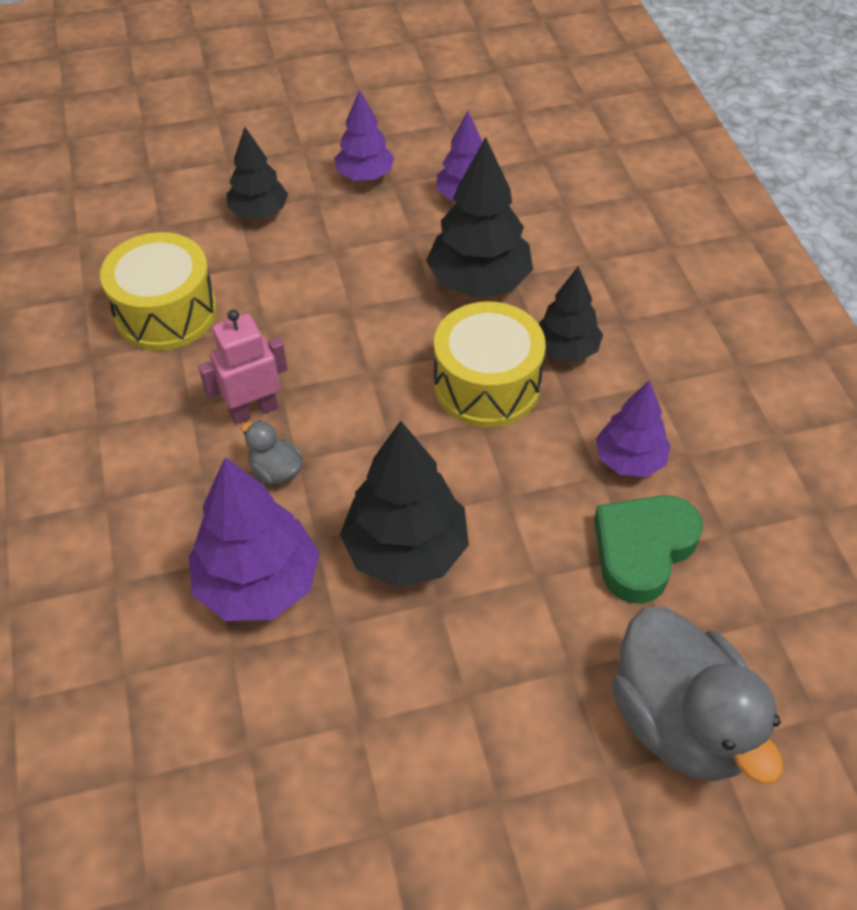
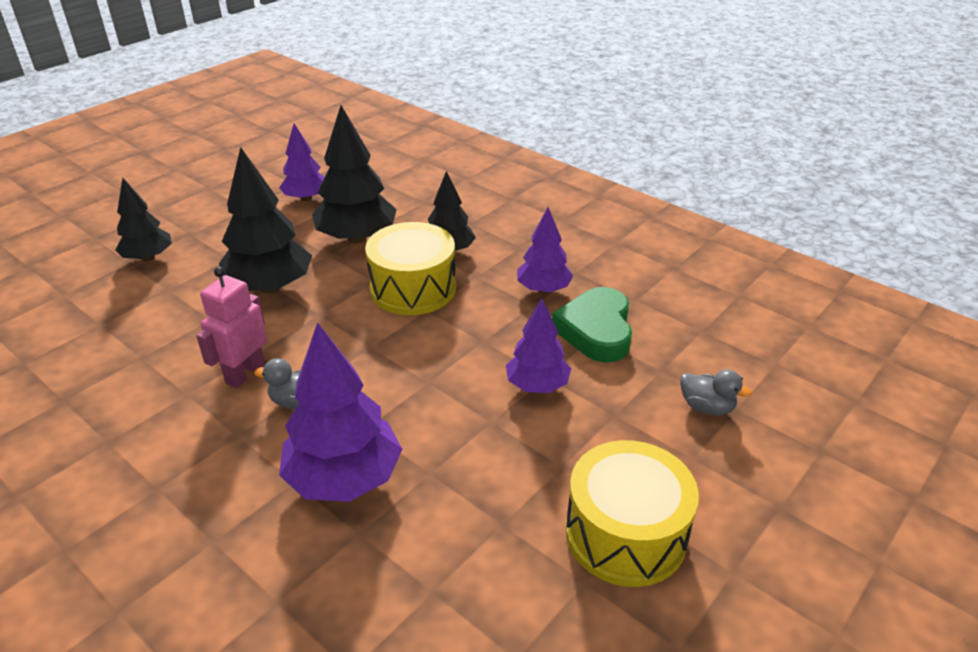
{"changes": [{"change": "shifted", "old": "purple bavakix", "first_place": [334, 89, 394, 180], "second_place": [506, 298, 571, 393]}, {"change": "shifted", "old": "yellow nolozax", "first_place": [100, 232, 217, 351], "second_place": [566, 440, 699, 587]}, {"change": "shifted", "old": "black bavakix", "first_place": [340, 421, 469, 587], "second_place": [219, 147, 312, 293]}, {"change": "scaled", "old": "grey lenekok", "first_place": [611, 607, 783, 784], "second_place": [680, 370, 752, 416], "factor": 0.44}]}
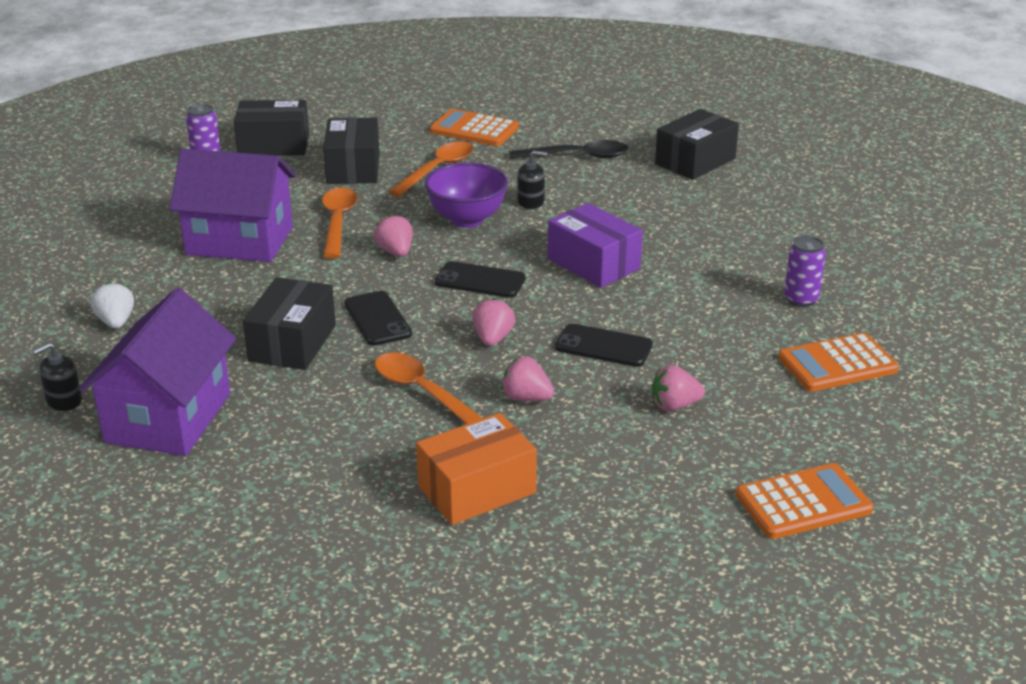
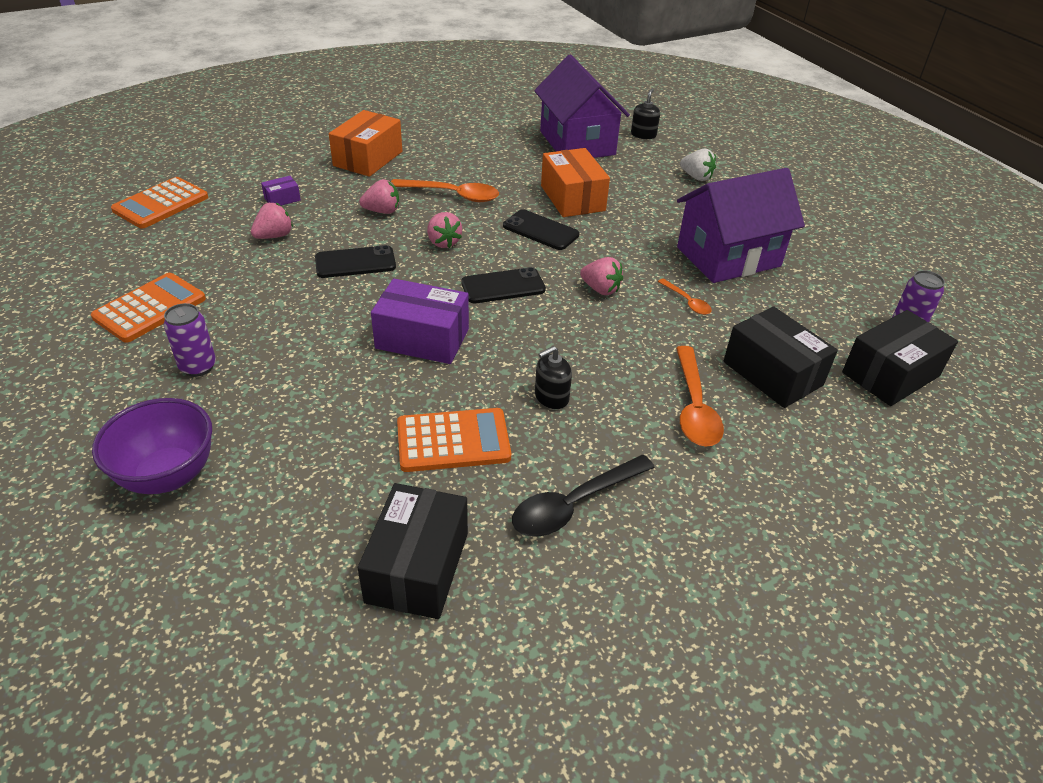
{"changes": [{"change": "shifted", "old": "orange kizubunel", "first_place": [430, 109, 519, 146], "second_place": [397, 408, 511, 472]}, {"change": "shifted", "old": "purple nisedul", "first_place": [425, 162, 508, 228], "second_place": [92, 398, 212, 494]}, {"change": "scaled", "old": "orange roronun", "first_place": [322, 188, 358, 259], "second_place": [658, 278, 712, 315], "factor": 0.54}, {"change": "repainted", "old": "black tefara", "new": "orange tefara", "first_place": [243, 277, 336, 370], "second_place": [541, 148, 610, 217]}, {"change": "new", "new": "purple tefara", "second_place": [261, 176, 301, 206]}]}
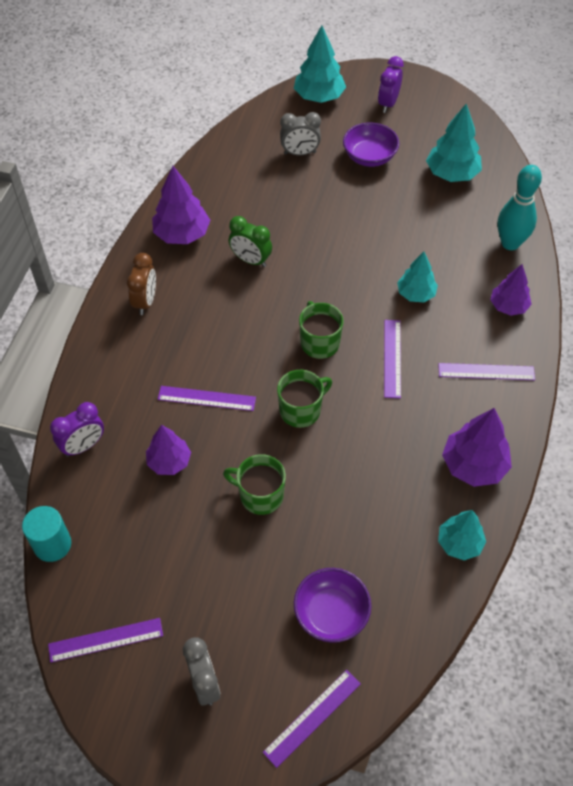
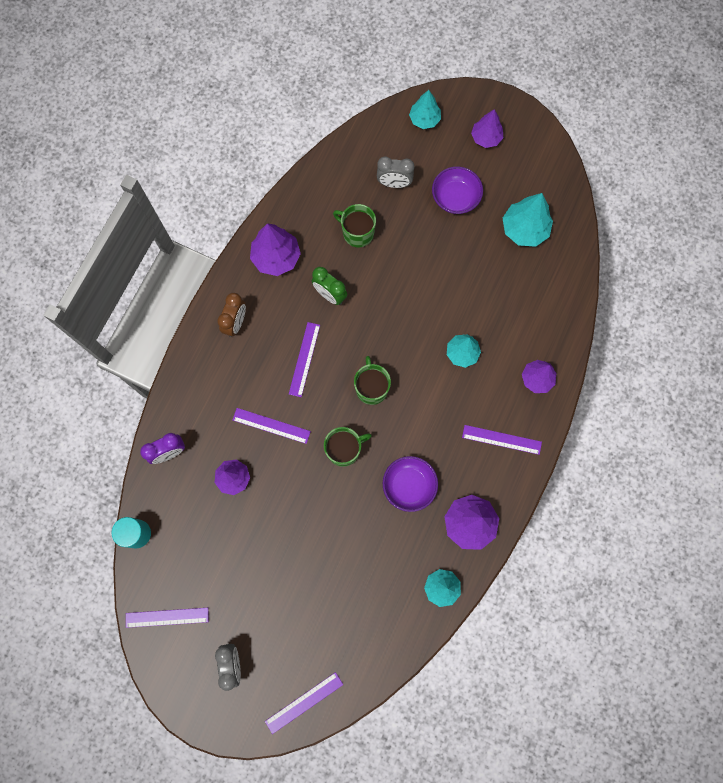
{"changes": [{"change": "scaled", "old": "turquoise bavakix", "first_place": [294, 25, 346, 103], "second_place": [409, 90, 441, 129], "factor": 0.67}, {"change": "swapped", "old": "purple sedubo", "new": "purple bavakix", "first_place": [378, 56, 404, 113], "second_place": [471, 109, 503, 148]}, {"change": "gone", "old": "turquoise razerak", "first_place": [498, 165, 542, 250]}, {"change": "shifted", "old": "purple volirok", "first_place": [384, 320, 401, 398], "second_place": [289, 322, 320, 397]}, {"change": "shifted", "old": "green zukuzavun", "first_place": [223, 454, 286, 515], "second_place": [333, 204, 376, 248]}, {"change": "shifted", "old": "purple nisedul", "first_place": [294, 568, 371, 643], "second_place": [383, 456, 438, 512]}]}
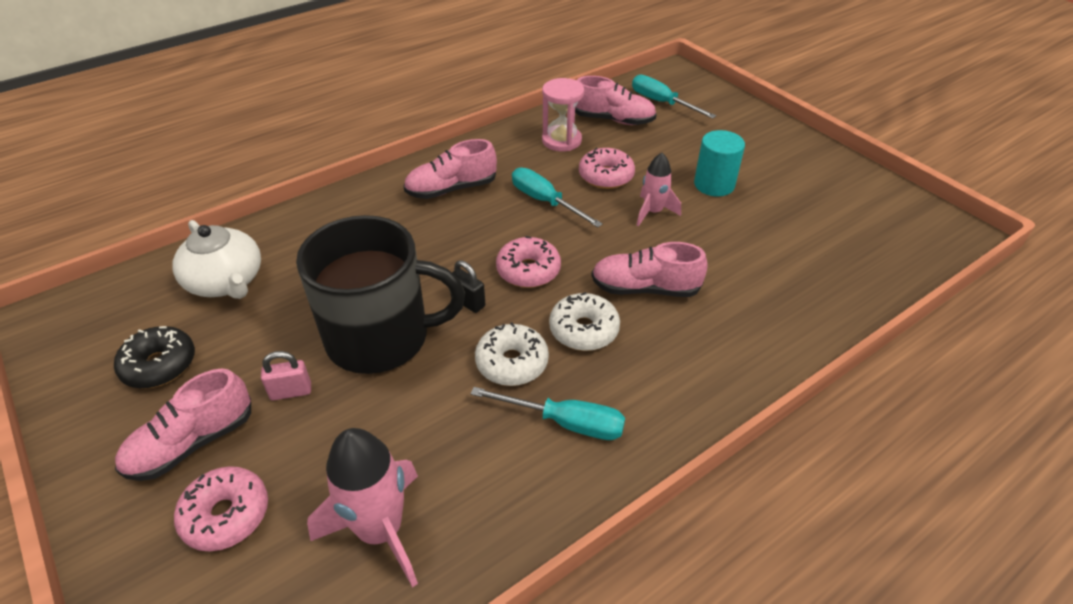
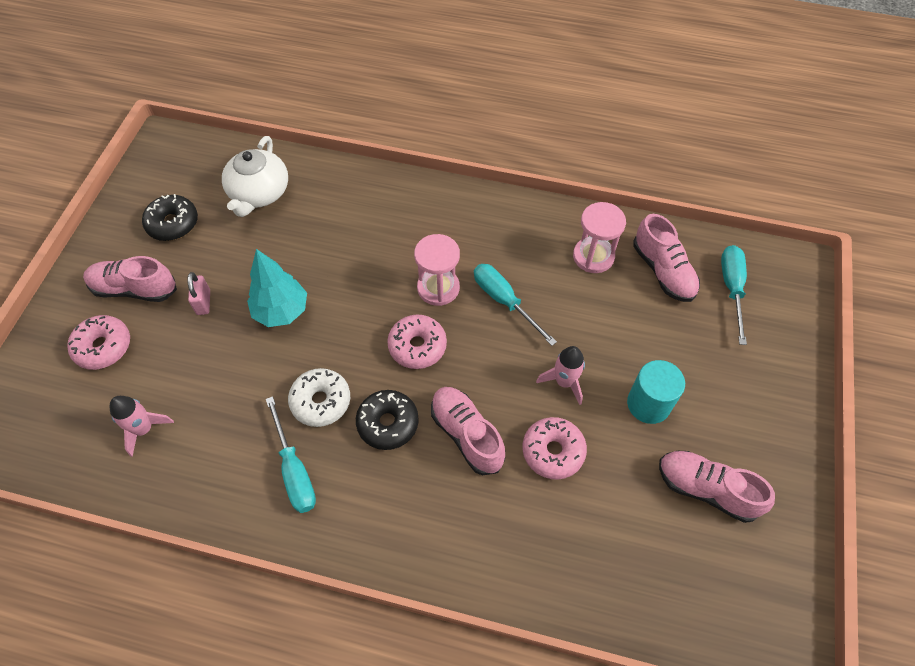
{"changes": [{"change": "shifted", "old": "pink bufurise", "first_place": [403, 139, 497, 199], "second_place": [659, 451, 775, 523]}, {"change": "shifted", "old": "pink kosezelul", "first_place": [579, 148, 635, 189], "second_place": [522, 417, 587, 480]}, {"change": "rotated", "old": "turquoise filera", "first_place": [512, 168, 603, 228], "second_place": [474, 264, 557, 346], "degrees": -45}, {"change": "swapped", "old": "black zukuzavun", "new": "turquoise bavakix", "first_place": [296, 215, 465, 374], "second_place": [247, 249, 307, 327]}, {"change": "gone", "old": "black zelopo", "first_place": [450, 260, 485, 313]}, {"change": "repainted", "old": "white kosezelul", "new": "black kosezelul", "first_place": [549, 292, 620, 351], "second_place": [356, 390, 419, 450]}, {"change": "rotated", "old": "pink zelopo", "first_place": [261, 351, 311, 401], "second_place": [188, 272, 210, 315], "degrees": 45}, {"change": "scaled", "old": "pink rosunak", "first_place": [307, 428, 418, 588], "second_place": [110, 396, 174, 457], "factor": 0.6}, {"change": "new", "new": "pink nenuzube", "second_place": [414, 234, 460, 306]}]}
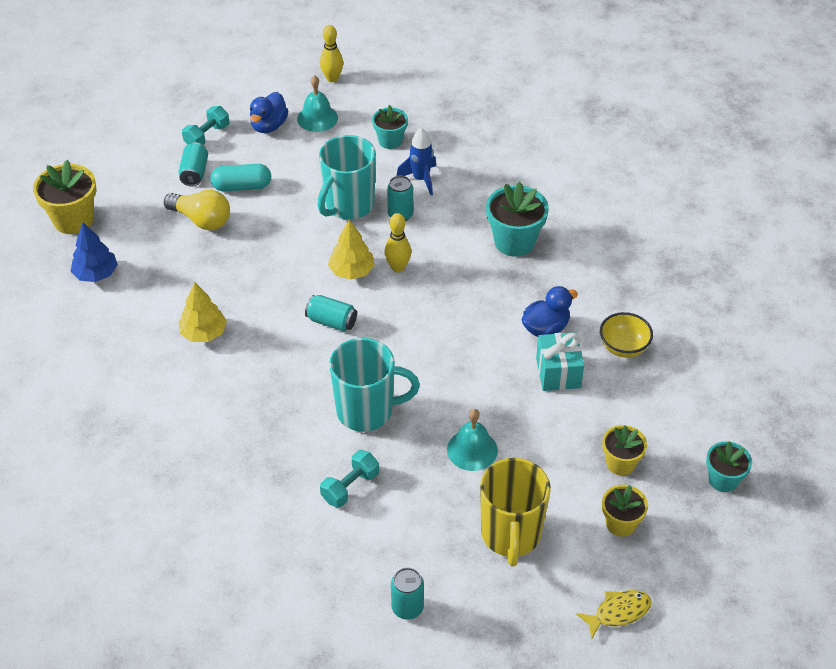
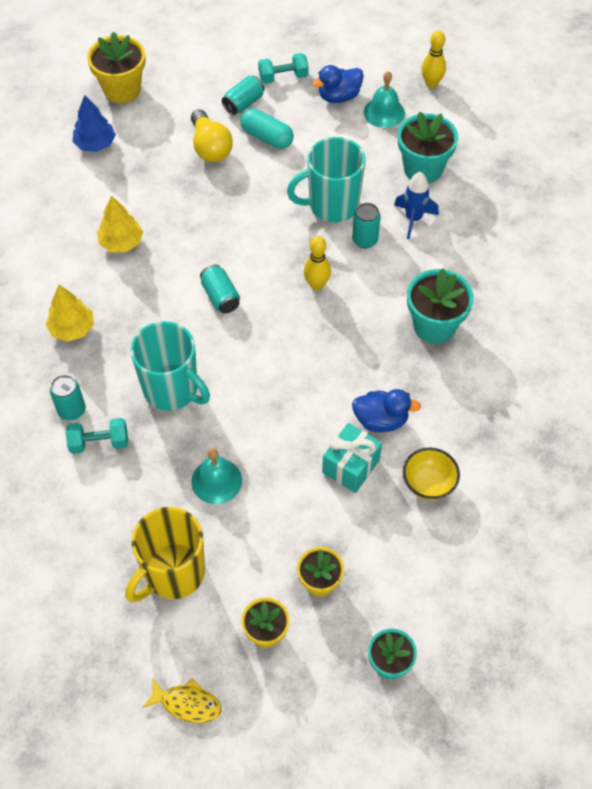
{"changes": [{"change": "scaled", "old": "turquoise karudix", "first_place": [372, 105, 408, 149], "second_place": [398, 112, 458, 183], "factor": 1.6}, {"change": "shifted", "old": "yellow bavakix", "first_place": [328, 220, 375, 280], "second_place": [45, 285, 94, 342]}, {"change": "shifted", "old": "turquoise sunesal", "first_place": [391, 567, 424, 620], "second_place": [50, 375, 86, 420]}]}
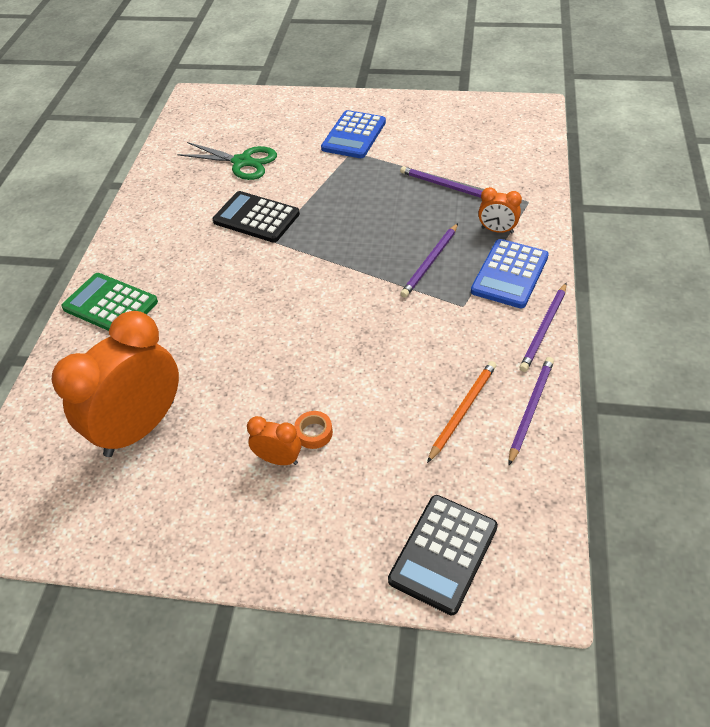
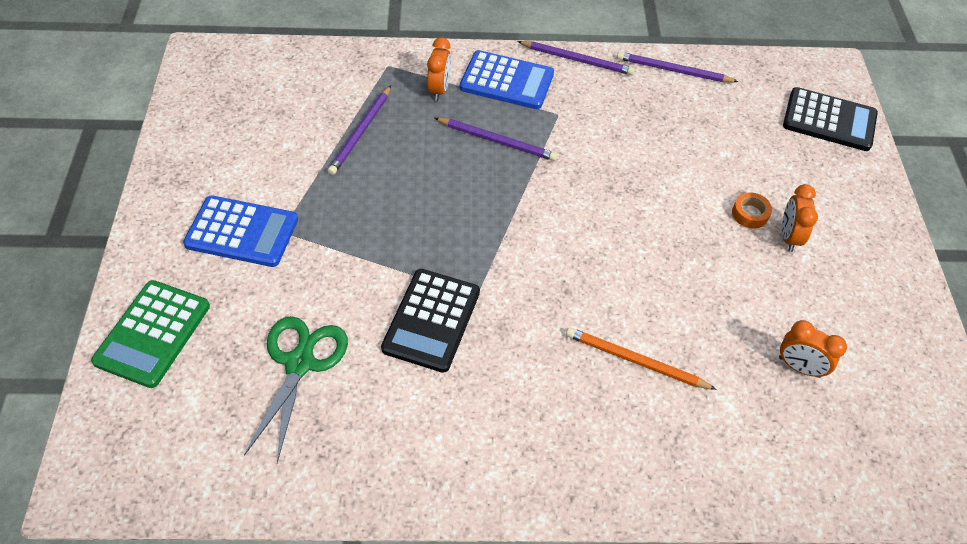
{"changes": [{"change": "shifted", "old": "green kizubunel", "first_place": [61, 273, 158, 331], "second_place": [91, 280, 210, 388]}, {"change": "scaled", "old": "orange sedubo", "first_place": [52, 311, 179, 457], "second_place": [779, 320, 847, 378], "factor": 0.44}, {"change": "shifted", "old": "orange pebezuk", "first_place": [427, 361, 496, 463], "second_place": [566, 327, 717, 390]}]}
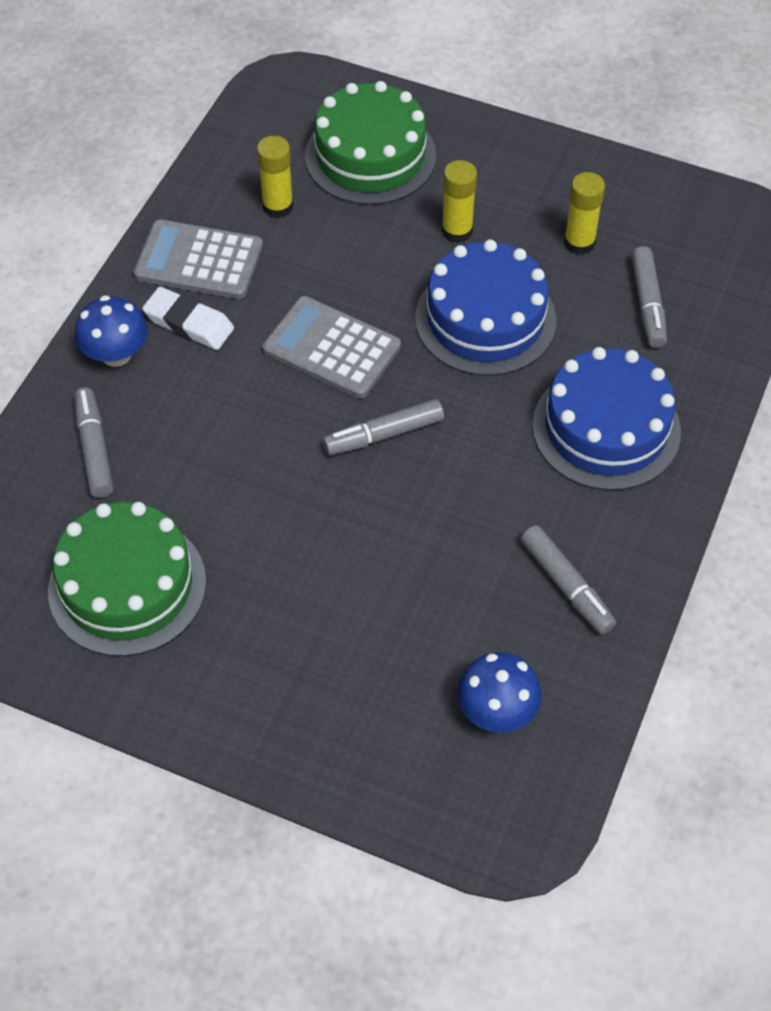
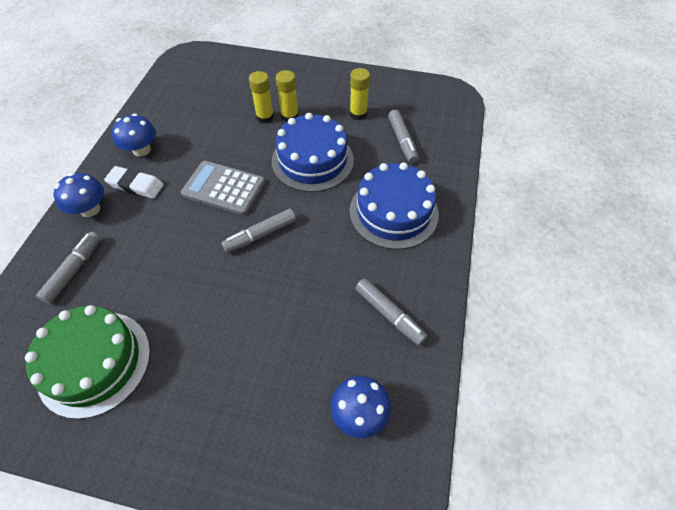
{"changes": [{"change": "gone", "old": "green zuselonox", "first_place": [305, 81, 436, 205]}, {"change": "shifted", "old": "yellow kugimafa", "first_place": [257, 136, 294, 218], "second_place": [249, 71, 274, 123]}, {"change": "swapped", "old": "grey kizubunel", "new": "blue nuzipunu", "first_place": [134, 219, 263, 299], "second_place": [112, 113, 156, 157]}, {"change": "rotated", "old": "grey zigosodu", "first_place": [74, 387, 114, 498], "second_place": [36, 232, 101, 304], "degrees": 45}]}
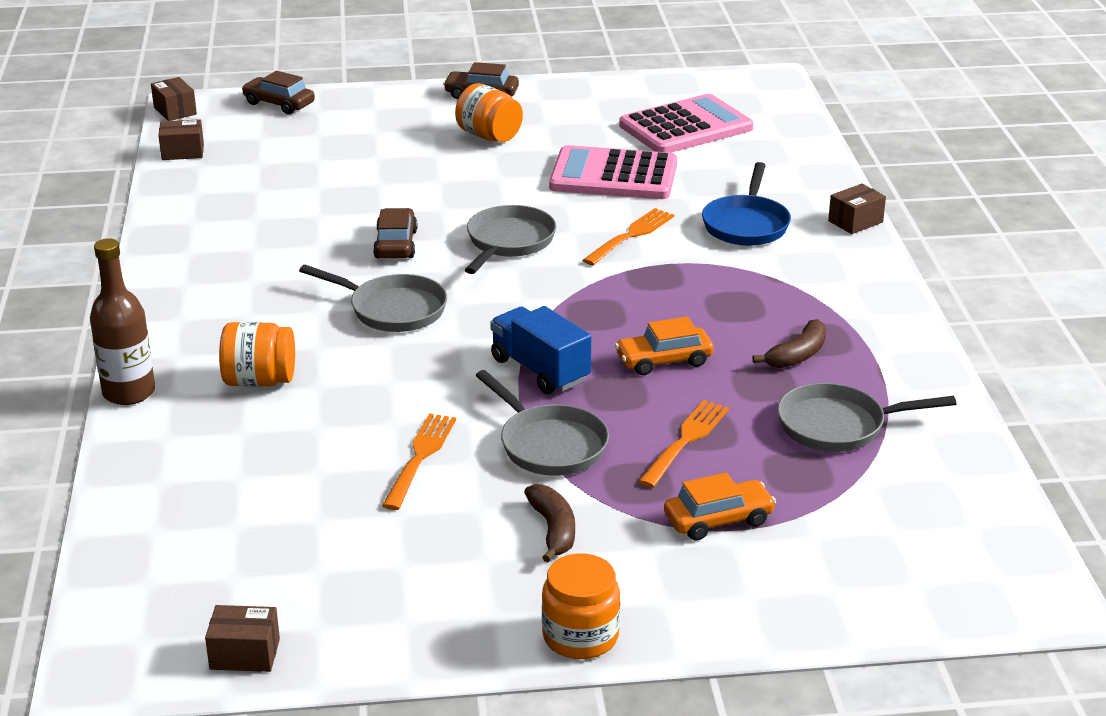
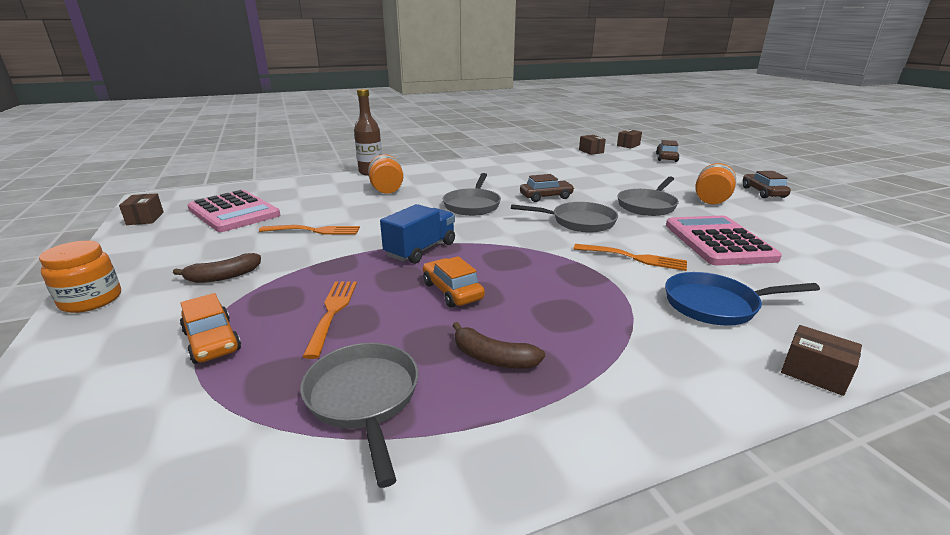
{"changes": [{"change": "shifted", "old": "pink kizubunel", "first_place": [619, 94, 753, 153], "second_place": [187, 190, 280, 232]}, {"change": "shifted", "old": "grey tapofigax", "first_place": [476, 370, 609, 476], "second_place": [617, 177, 679, 216]}, {"change": "rotated", "old": "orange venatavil", "first_place": [638, 400, 729, 488], "second_place": [302, 281, 357, 359], "degrees": -105}]}
